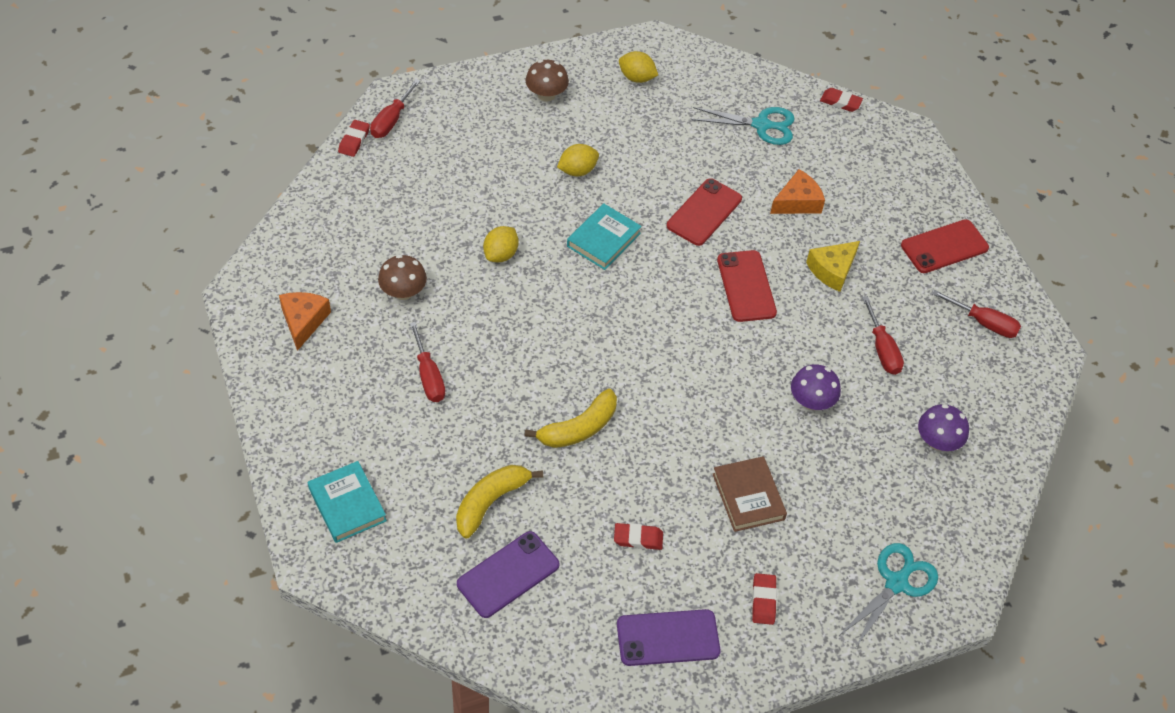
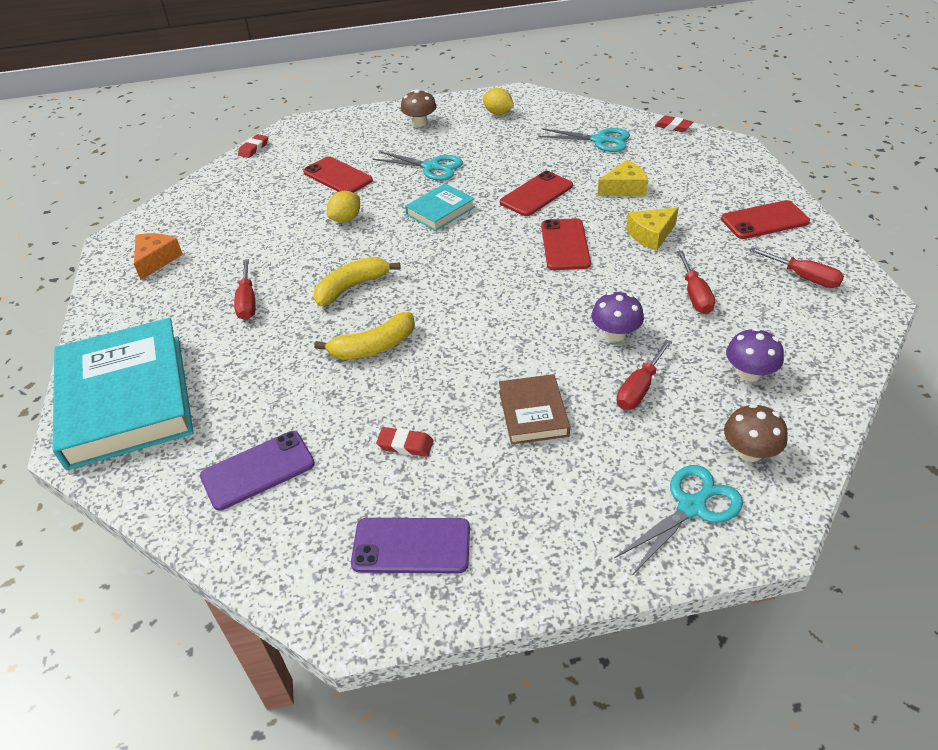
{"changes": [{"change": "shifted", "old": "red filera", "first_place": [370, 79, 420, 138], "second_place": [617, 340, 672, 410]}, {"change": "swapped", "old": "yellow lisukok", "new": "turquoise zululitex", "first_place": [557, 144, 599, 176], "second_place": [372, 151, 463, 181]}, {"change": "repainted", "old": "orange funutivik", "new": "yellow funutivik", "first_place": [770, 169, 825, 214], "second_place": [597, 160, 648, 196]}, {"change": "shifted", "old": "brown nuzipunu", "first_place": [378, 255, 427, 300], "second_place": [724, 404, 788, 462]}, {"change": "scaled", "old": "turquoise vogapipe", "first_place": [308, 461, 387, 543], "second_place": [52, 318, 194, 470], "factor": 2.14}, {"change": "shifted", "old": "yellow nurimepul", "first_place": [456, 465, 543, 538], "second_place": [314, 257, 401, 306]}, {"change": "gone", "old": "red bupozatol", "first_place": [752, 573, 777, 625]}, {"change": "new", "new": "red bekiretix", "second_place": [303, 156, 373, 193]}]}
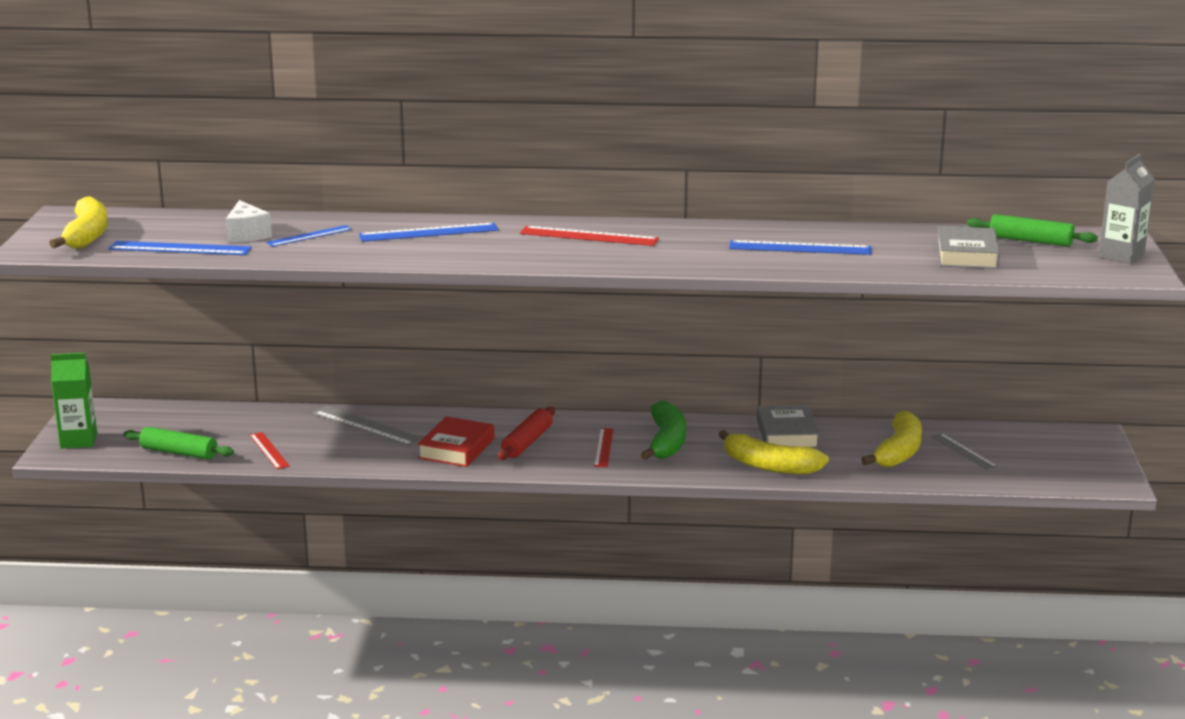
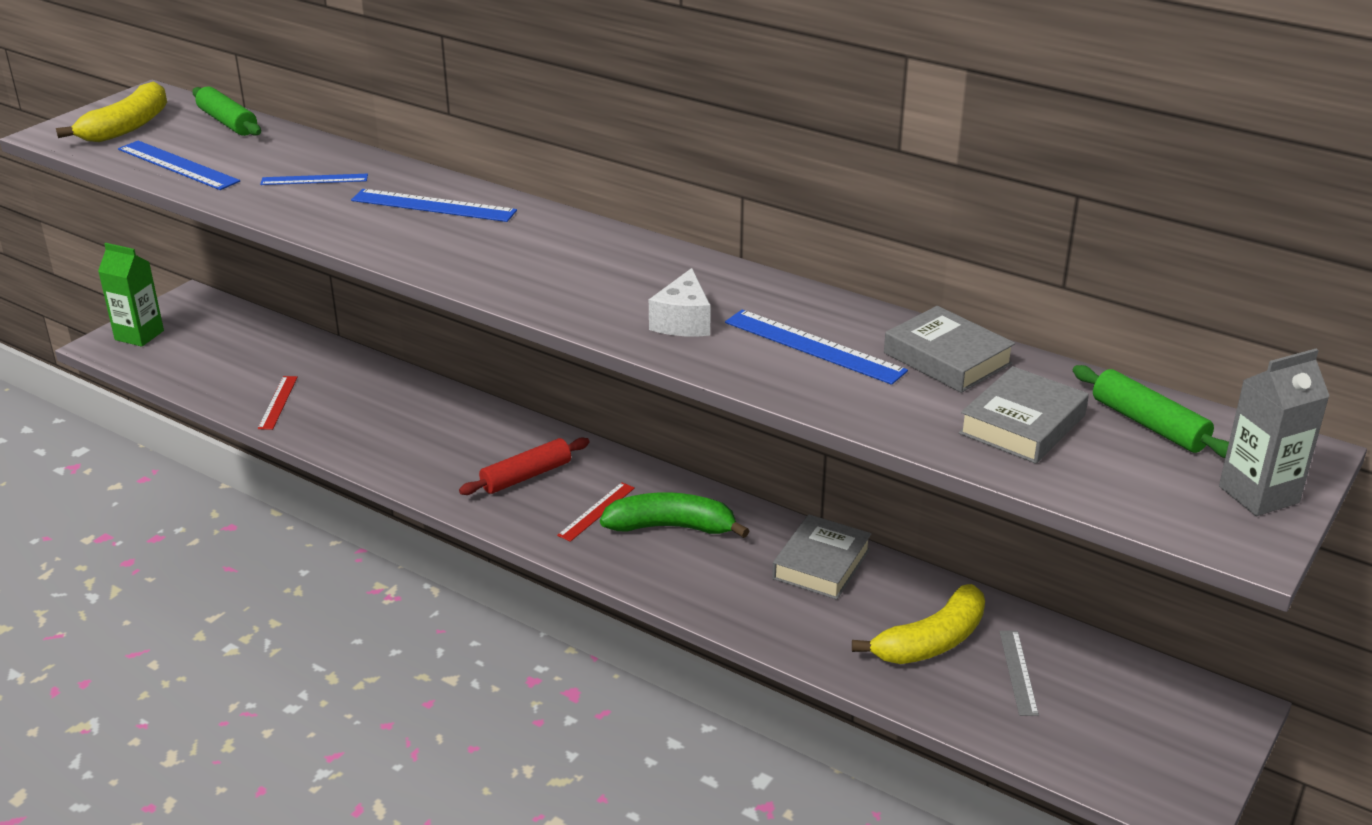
{"changes": [{"change": "shifted", "old": "white funutivik", "first_place": [226, 200, 272, 242], "second_place": [649, 268, 711, 336]}, {"change": "gone", "old": "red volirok", "first_place": [520, 226, 659, 246]}, {"change": "rotated", "old": "green nurimepul", "first_place": [640, 401, 686, 460], "second_place": [600, 492, 750, 538], "degrees": -120}, {"change": "gone", "old": "grey volirok", "first_place": [313, 406, 423, 446]}, {"change": "gone", "old": "red vogapipe", "first_place": [417, 416, 494, 467]}, {"change": "shifted", "old": "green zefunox", "first_place": [123, 427, 234, 460], "second_place": [192, 86, 261, 136]}, {"change": "gone", "old": "yellow nurimepul", "first_place": [719, 430, 829, 474]}, {"change": "new", "new": "grey vogapipe", "second_place": [884, 306, 1015, 393]}]}
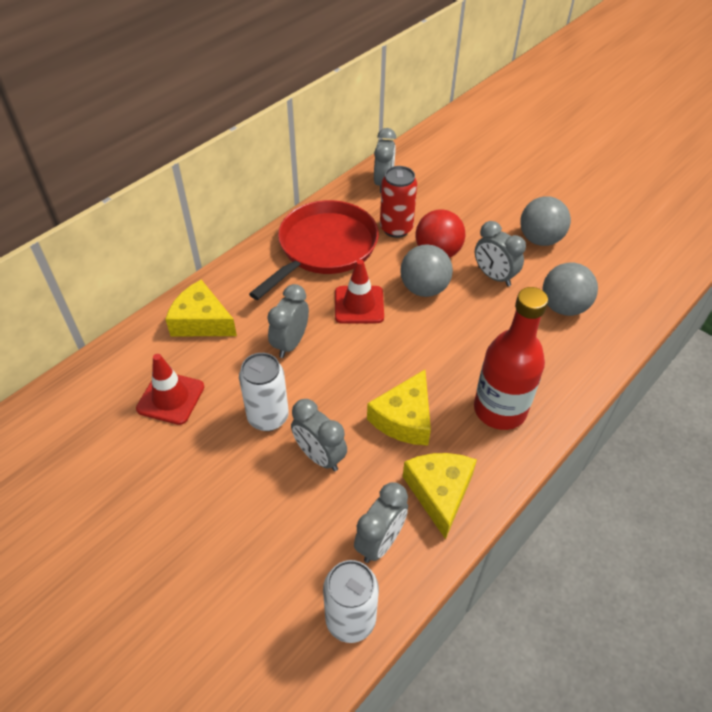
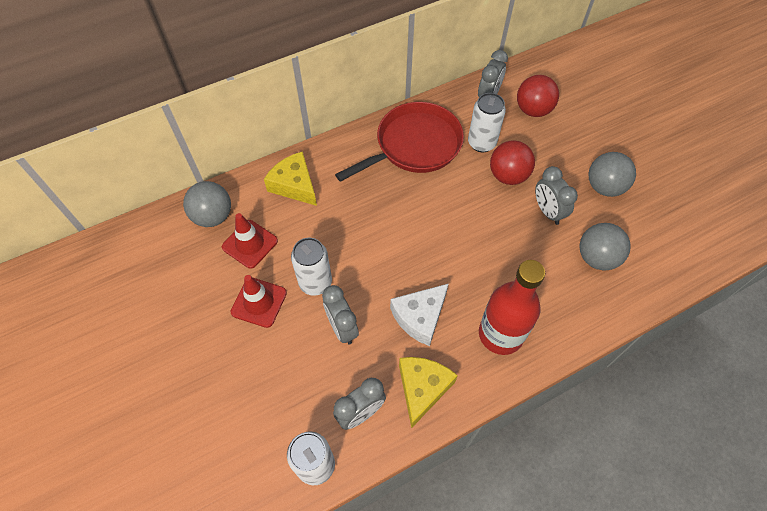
{"changes": [{"change": "repainted", "old": "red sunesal", "new": "white sunesal", "first_place": [380, 166, 417, 238], "second_place": [468, 93, 506, 152]}, {"change": "shifted", "old": "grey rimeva", "first_place": [400, 244, 453, 297], "second_place": [183, 181, 231, 227]}, {"change": "shifted", "old": "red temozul", "first_place": [335, 259, 384, 324], "second_place": [230, 275, 287, 328]}, {"change": "gone", "old": "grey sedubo", "first_place": [267, 284, 309, 358]}, {"change": "repainted", "old": "yellow funutivik", "new": "white funutivik", "first_place": [367, 370, 431, 446], "second_place": [390, 283, 449, 346]}, {"change": "new", "new": "red rimeva", "second_place": [517, 75, 559, 117]}]}
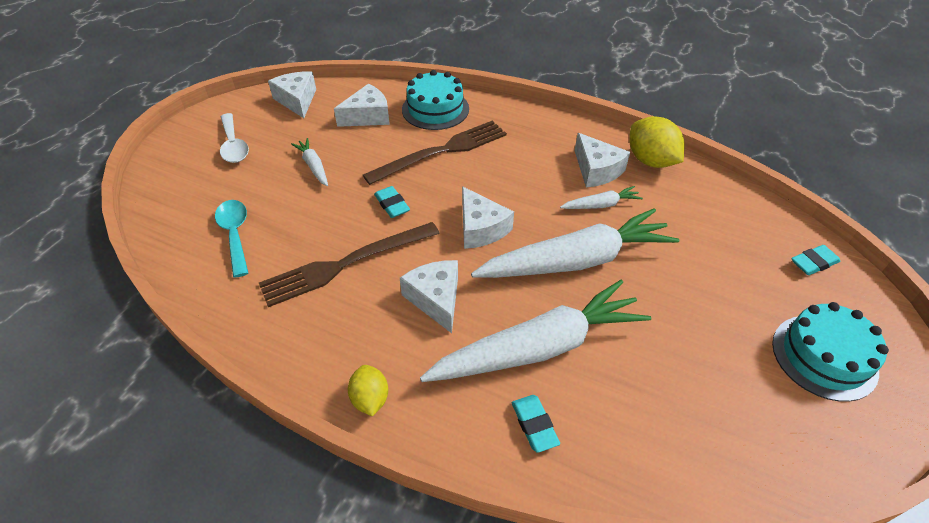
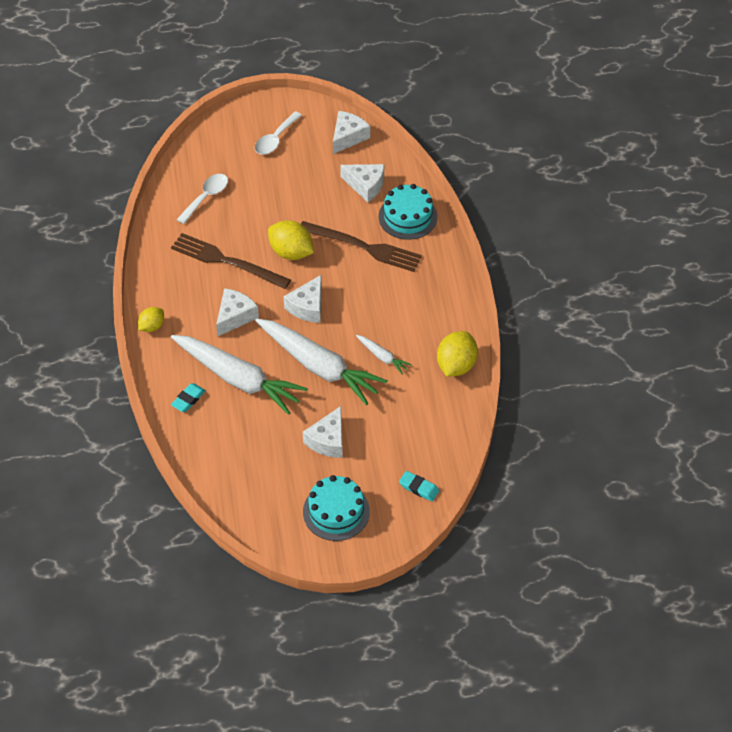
{"changes": [{"change": "shifted", "old": "white funutivik", "first_place": [575, 133, 630, 187], "second_place": [303, 406, 343, 458]}, {"change": "gone", "old": "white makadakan", "first_place": [291, 138, 328, 186]}, {"change": "swapped", "old": "turquoise bupozatol", "new": "yellow lisukok", "first_place": [374, 186, 410, 218], "second_place": [268, 220, 314, 260]}, {"change": "repainted", "old": "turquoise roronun", "new": "white roronun", "first_place": [215, 200, 248, 278], "second_place": [176, 174, 228, 224]}]}
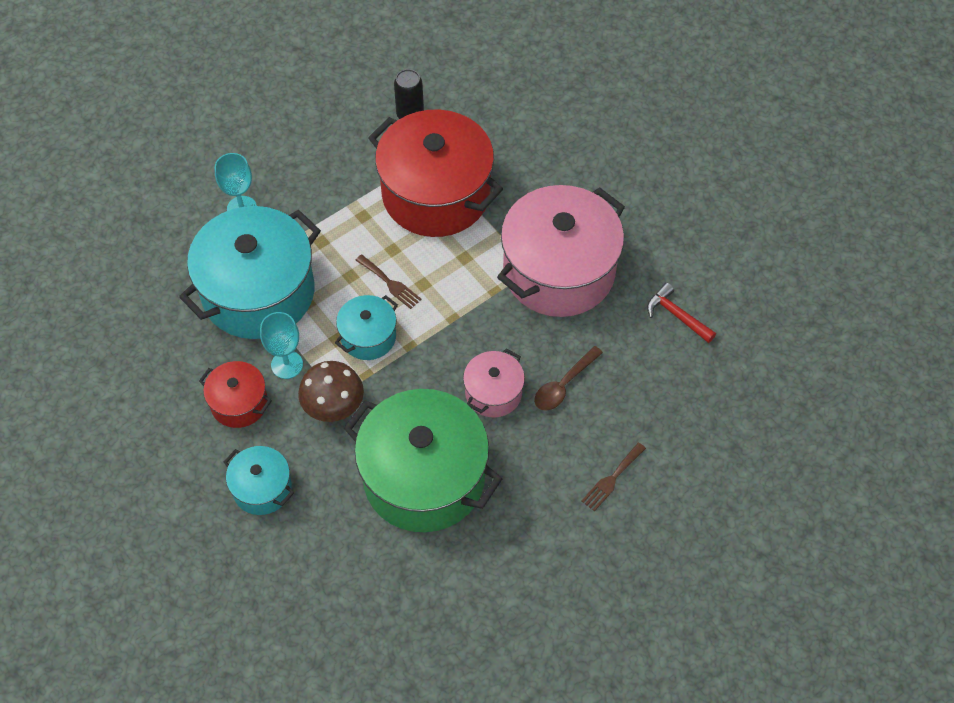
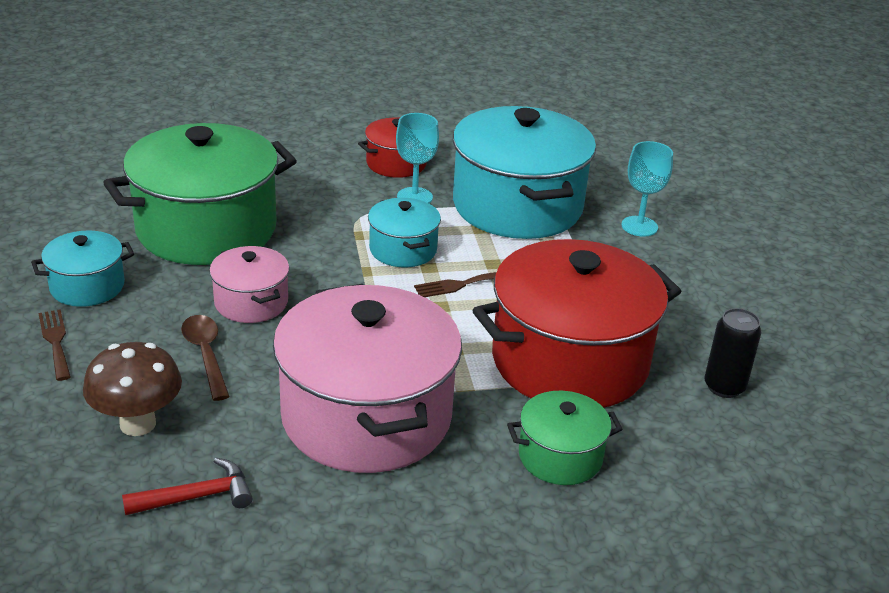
{"changes": [{"change": "shifted", "old": "brown nuzipunu", "first_place": [298, 361, 364, 422], "second_place": [83, 342, 182, 436]}, {"change": "shifted", "old": "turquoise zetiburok", "first_place": [224, 446, 294, 515], "second_place": [31, 230, 134, 307]}, {"change": "new", "new": "green zetiburok", "second_place": [507, 391, 623, 485]}]}
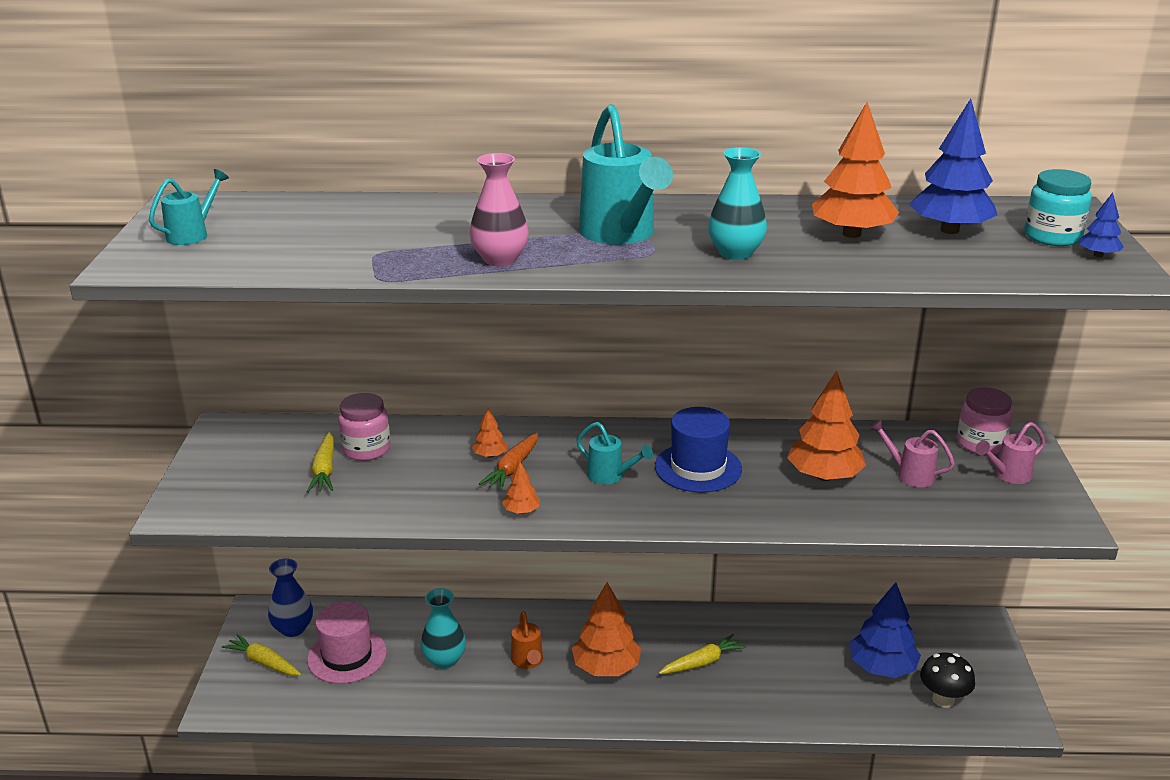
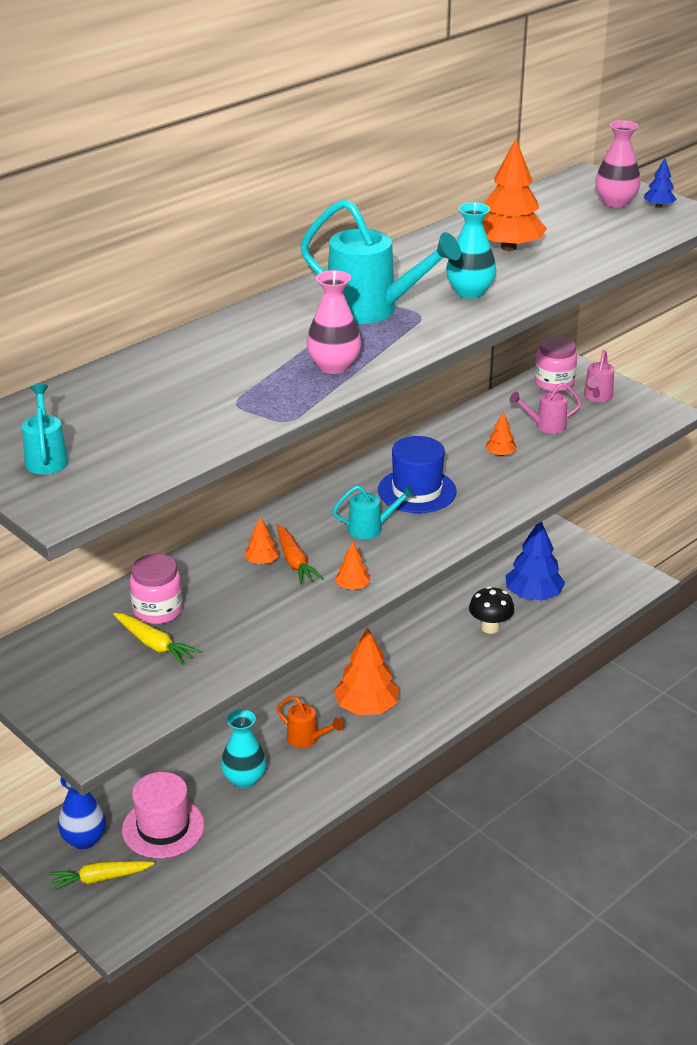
{"changes": [{"change": "gone", "old": "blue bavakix", "first_place": [909, 99, 998, 234]}, {"change": "swapped", "old": "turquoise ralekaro", "new": "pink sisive", "first_place": [1024, 169, 1092, 246], "second_place": [595, 120, 641, 208]}, {"change": "scaled", "old": "orange bavakix", "first_place": [787, 370, 866, 481], "second_place": [485, 411, 517, 456], "factor": 0.48}, {"change": "gone", "old": "yellow makadakan", "first_place": [659, 634, 746, 674]}, {"change": "shifted", "old": "black nuzipunu", "first_place": [920, 652, 975, 708], "second_place": [469, 586, 514, 634]}]}
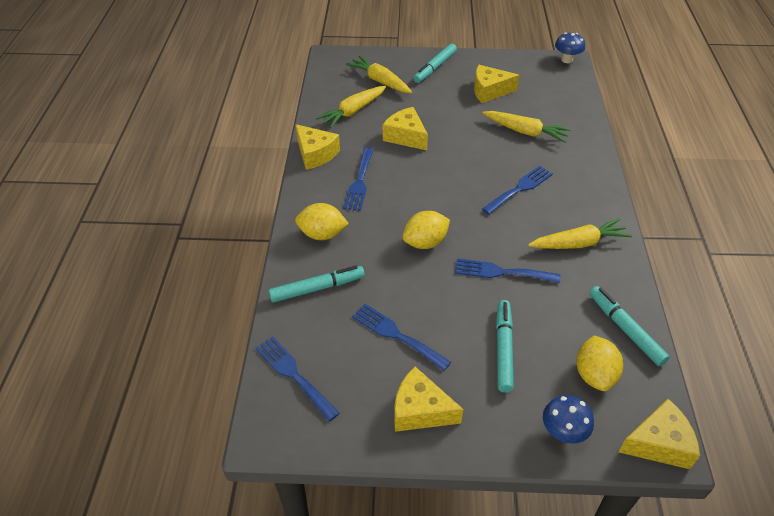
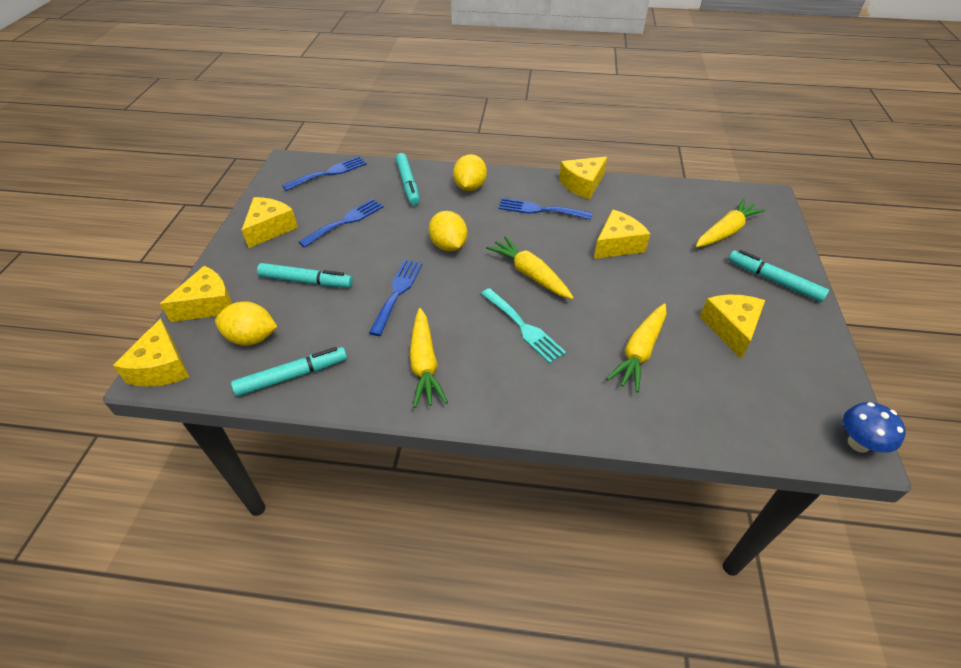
{"changes": [{"change": "shifted", "old": "yellow makadakan", "first_place": [316, 86, 386, 128], "second_place": [486, 236, 574, 299]}, {"change": "repainted", "old": "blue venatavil", "new": "turquoise venatavil", "first_place": [482, 166, 553, 215], "second_place": [481, 288, 566, 363]}, {"change": "swapped", "old": "blue nuzipunu", "new": "yellow funutivik", "first_place": [543, 395, 594, 444], "second_place": [160, 266, 232, 322]}]}
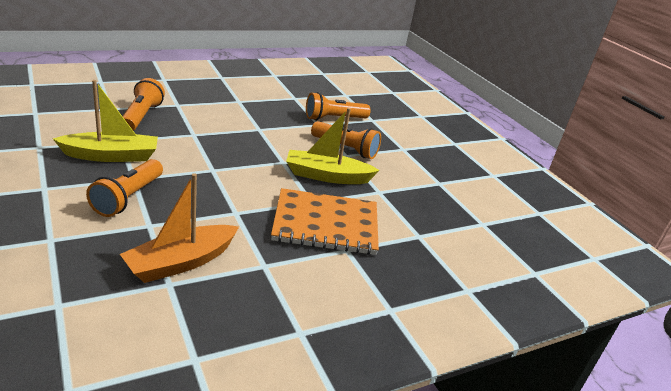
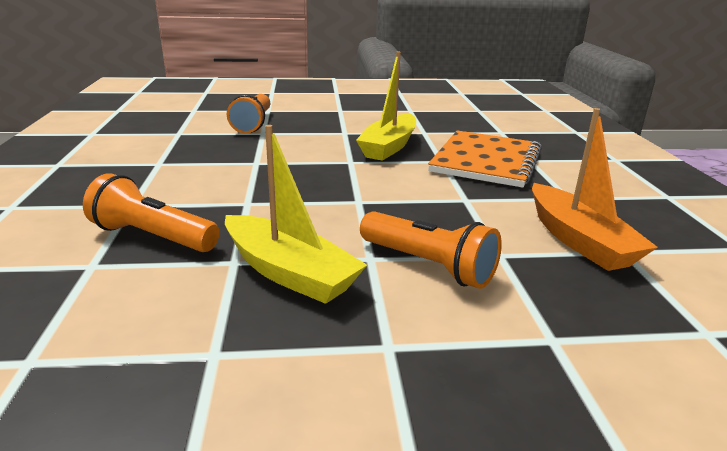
{"changes": [{"change": "rotated", "old": "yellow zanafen", "first_place": [53, 80, 158, 162], "second_place": [225, 125, 367, 304], "degrees": 120}, {"change": "gone", "old": "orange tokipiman", "first_place": [311, 121, 381, 159]}]}
